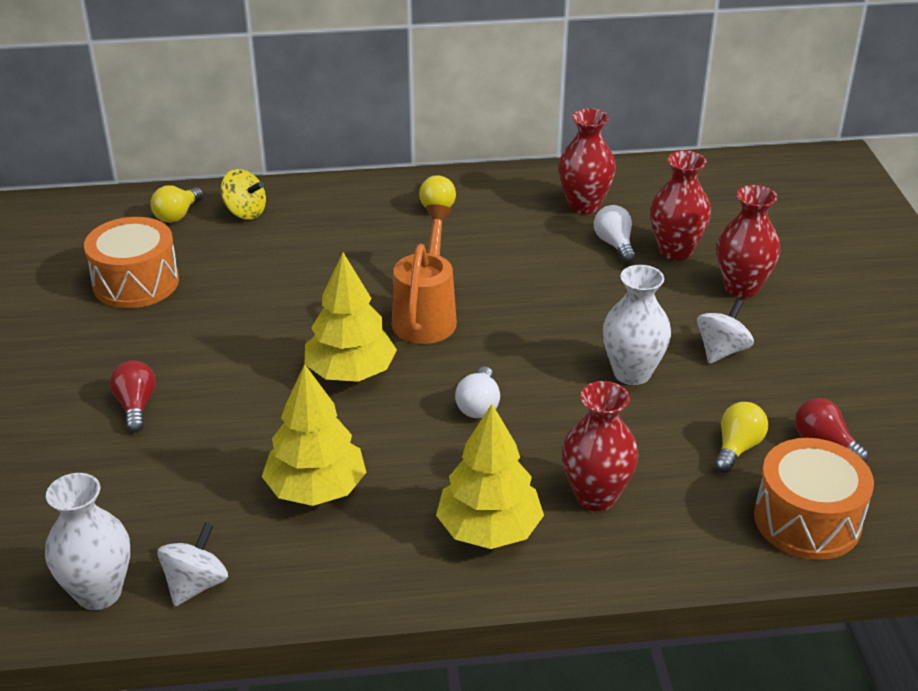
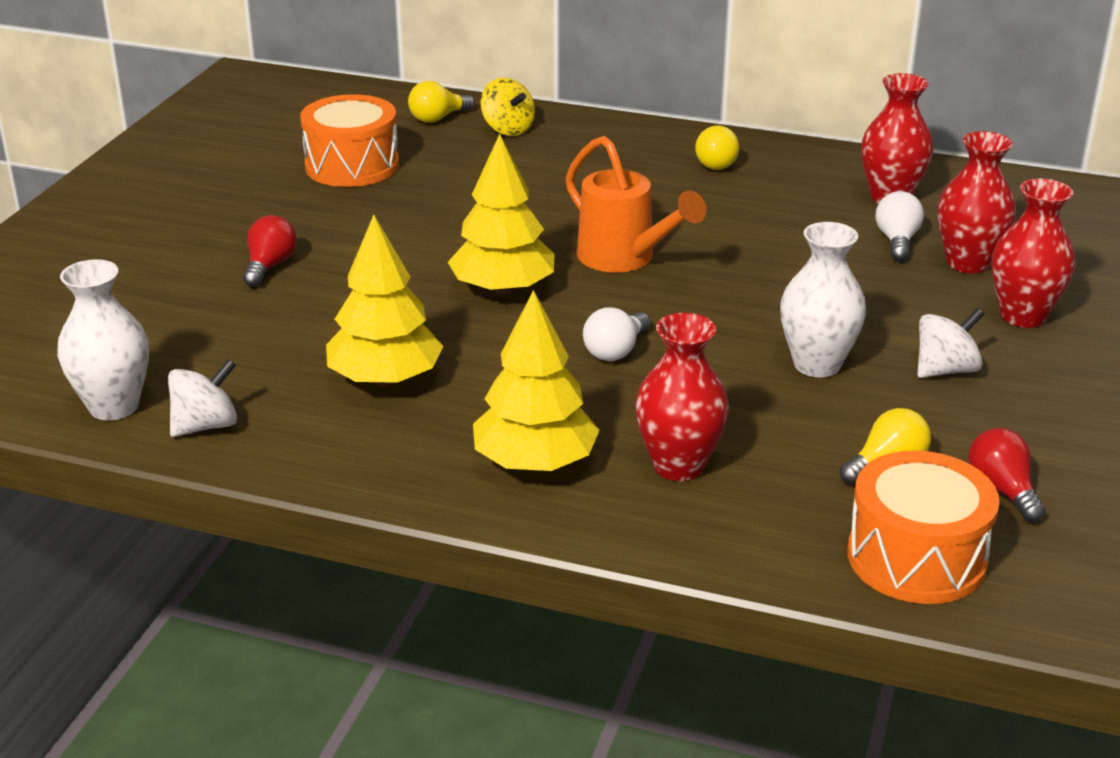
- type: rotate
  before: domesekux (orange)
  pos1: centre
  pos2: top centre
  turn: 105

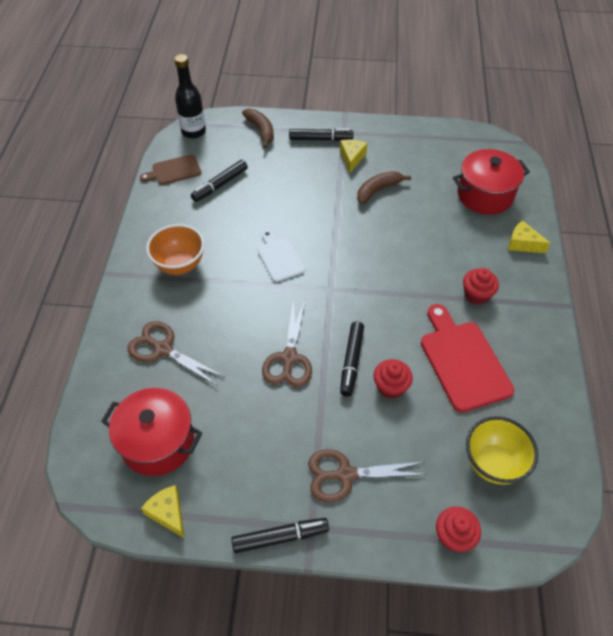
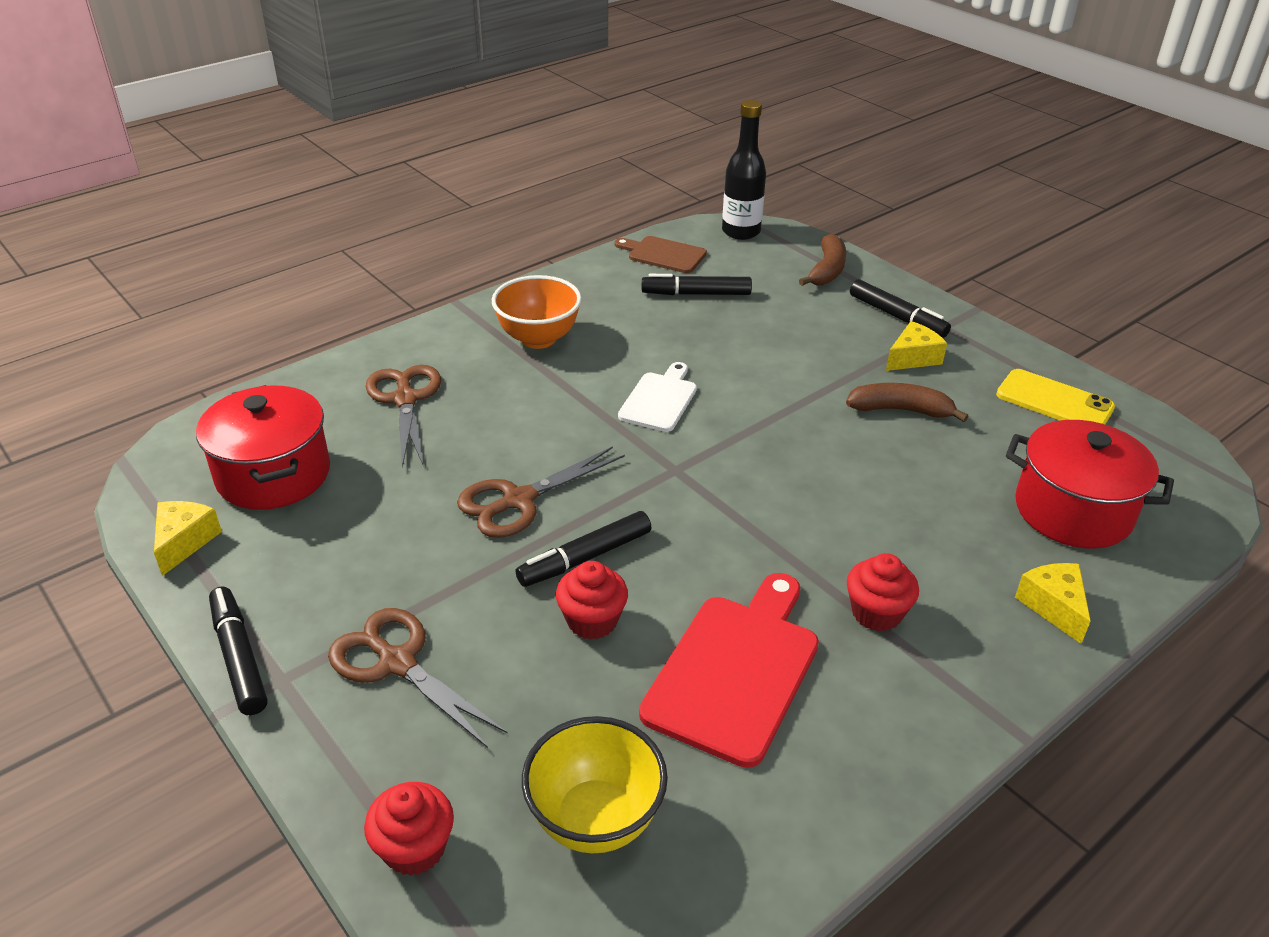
- type: rotate
  before: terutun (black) (2nd from left in the first image)
  pos1: bottom centre
  pos2: bottom left
  turn: -150
- type: insert
  after: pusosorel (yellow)
  pos2: middle right

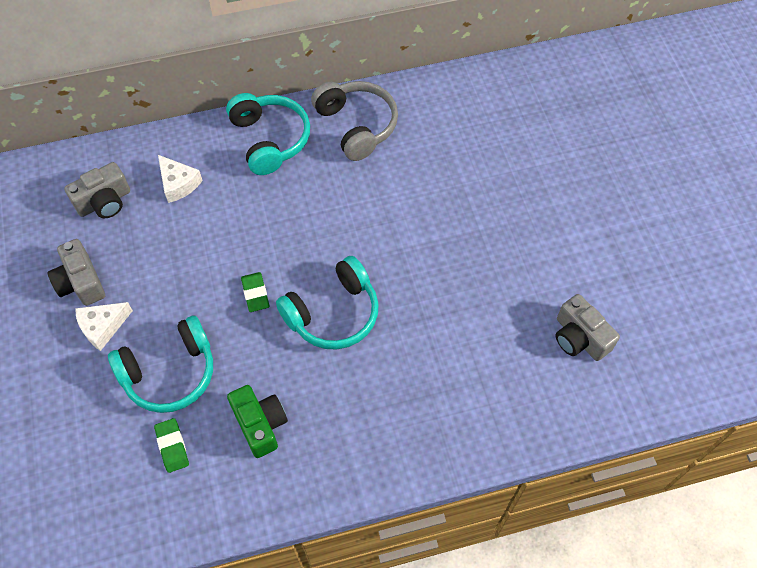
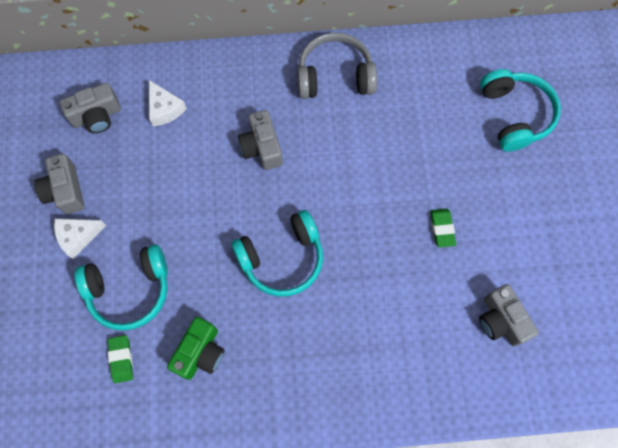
- type: rotate
  before: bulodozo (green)
  pos1: bottom centre
  pos2: bottom left
  turn: 45
- type: insert
  after: bulodozo (grey) (3rd from left)
  pos2: top centre
- type: rotate
  before: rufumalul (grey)
  pos1: top centre
  pos2: top centre
  turn: -75
- type: move
  before: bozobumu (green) (2nd from left)
  pos1: centre
  pos2: middle right
- type: move
  before: rufumalul (turquoise) (2nd from left in the first image)
  after: rufumalul (turquoise) (3rd from left)
  pos1: top centre
  pos2: top right

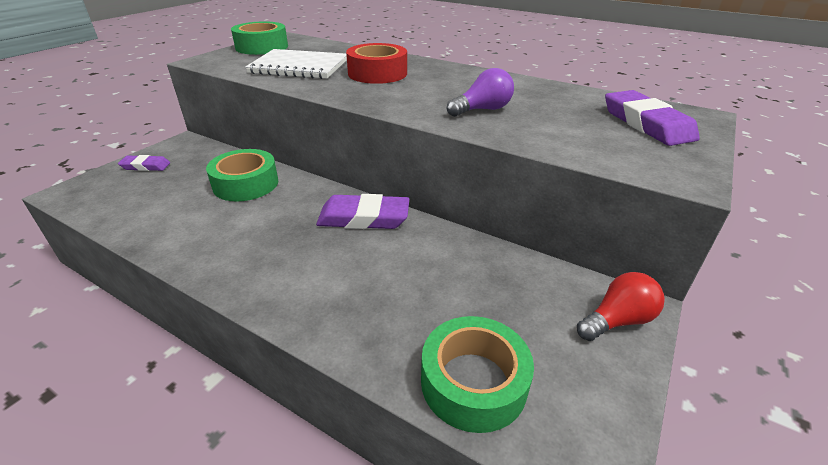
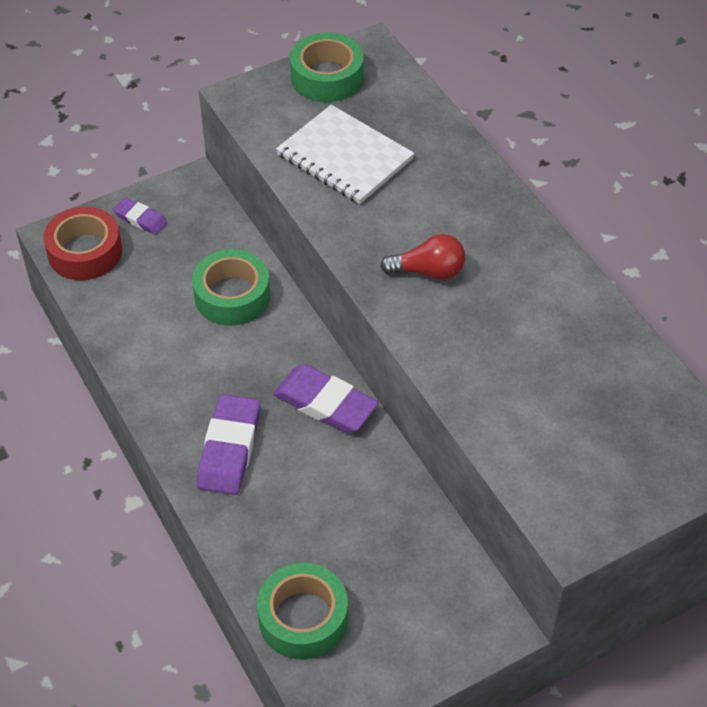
- type: move
  before: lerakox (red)
  pos1: top centre
  pos2: middle left
- type: move
  before: bozobumu (purple) (3rd from left in the first image)
  after: bozobumu (purple) (2nd from left)
  pos1: top right
  pos2: middle left
- type: move
  before: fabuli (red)
  pos1: middle right
  pos2: centre
- type: delete
  before: fabuli (purple)
  pos1: top centre

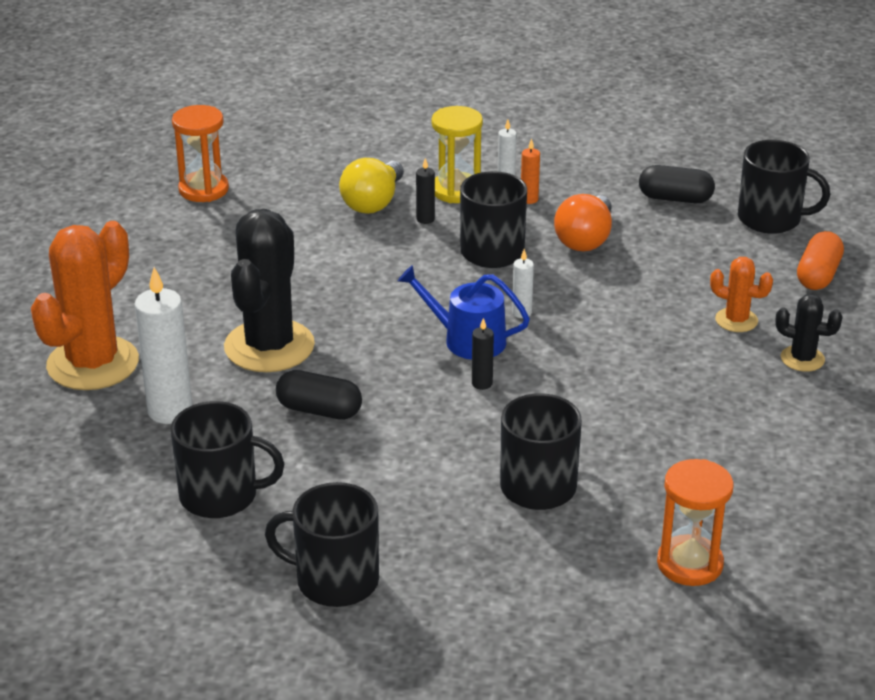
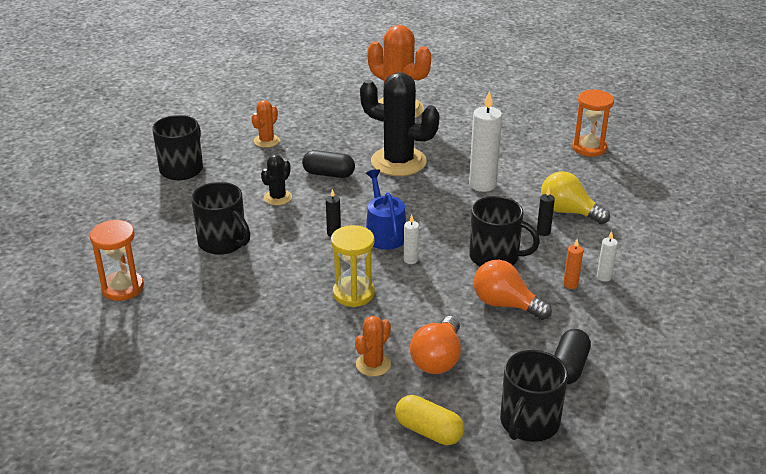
- type: replace
  before: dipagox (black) (1st from left)
  after: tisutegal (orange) (1st from left)
  pos1: middle left
  pos2: top centre
- type: move
  before: tisutegal (black) (2nd from left in the first image)
  after: tisutegal (black) (1st from left)
  pos1: middle right
  pos2: centre
- type: rotate
  before: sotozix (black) (1st from left)
  pos1: centre
  pos2: centre
  turn: 75
- type: move
  before: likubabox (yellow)
  pos1: top centre
  pos2: centre
- type: rotate
  before: domesekux (blue)
  pos1: centre
  pos2: centre
  turn: -45
- type: recolor
  before: sotozix (orange)
  after: sotozix (yellow)
  pos1: middle right
  pos2: bottom centre
- type: insert
  after: fabuli (orange) (1st from left)
  pos2: bottom centre
- type: move
  before: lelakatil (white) (1st from left in the first image)
  after: lelakatil (white) (2nd from left)
  pos1: middle left
  pos2: top centre

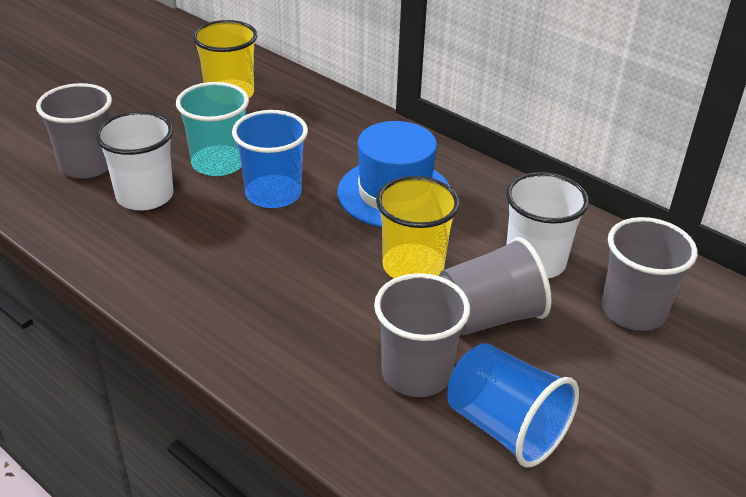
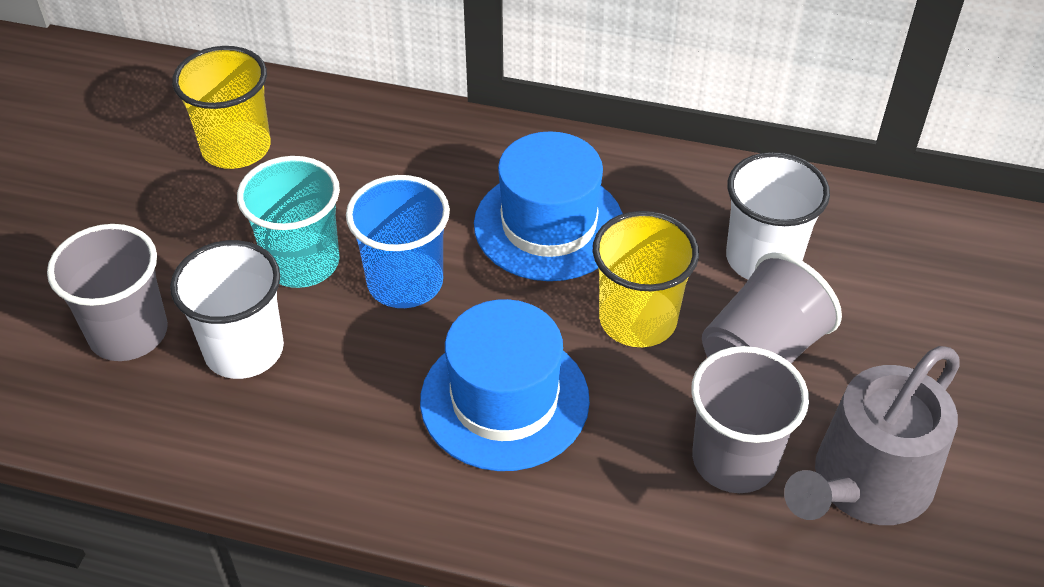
- type: insert
  after: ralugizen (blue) (1st from left)
  pos2: centre
- type: replace
  before: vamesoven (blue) (2nd from left)
  after: domesekux (grey)
  pos1: bottom right
  pos2: bottom right
- type: delete
  before: vamesoven (grey) (4th from left)
  pos1: middle right

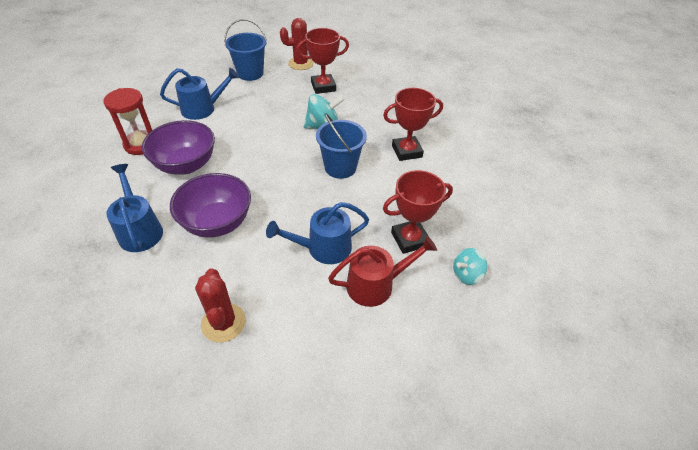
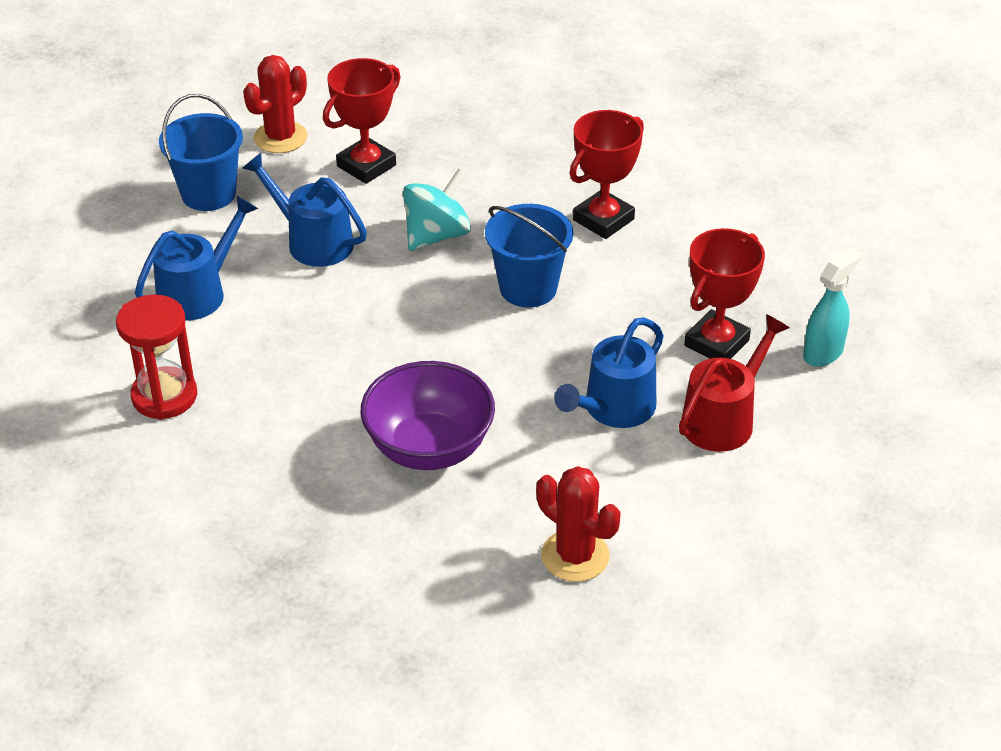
- type: move
  before: domesekux (blue) (1st from left in the first image)
  after: domesekux (blue) (2nd from left)
  pos1: middle left
  pos2: top left
- type: replace
  before: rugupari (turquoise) (2nd from left)
  after: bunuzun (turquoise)
  pos1: middle right
  pos2: middle right
- type: delete
  before: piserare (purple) (1st from left)
  pos1: top left

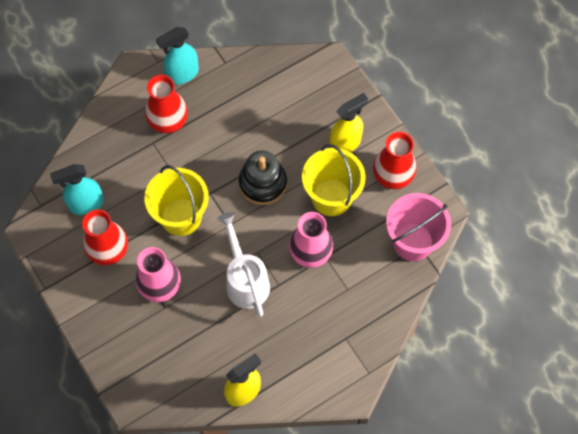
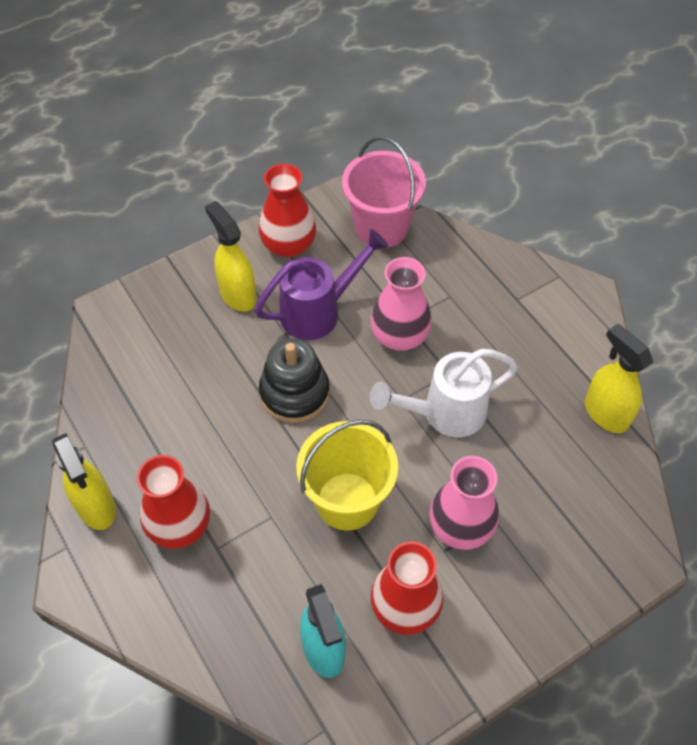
- type: recolor
  before: bunuzun (turquoise) (2nd from left)
  after: bunuzun (yellow) (1st from left)
  pos1: top left
  pos2: middle left
- type: replace
  before: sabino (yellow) (2nd from left)
  after: domesekux (purple)
  pos1: centre
  pos2: centre

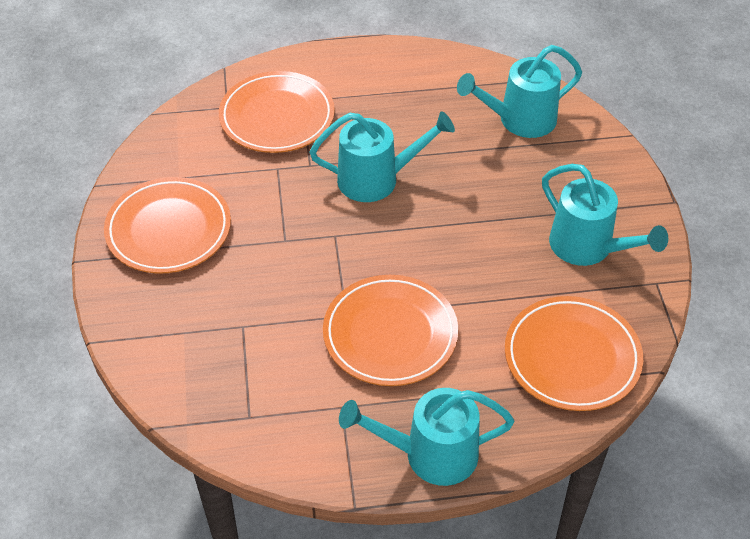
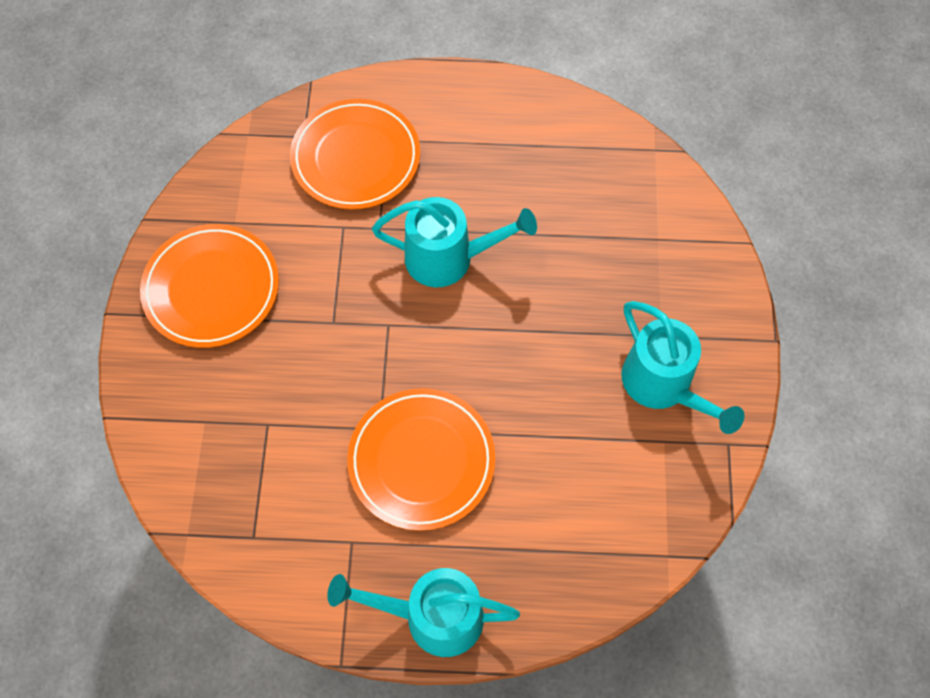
- type: delete
  before: domesekux (turquoise) (3rd from left)
  pos1: top right
- type: delete
  before: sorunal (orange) (4th from left)
  pos1: middle right

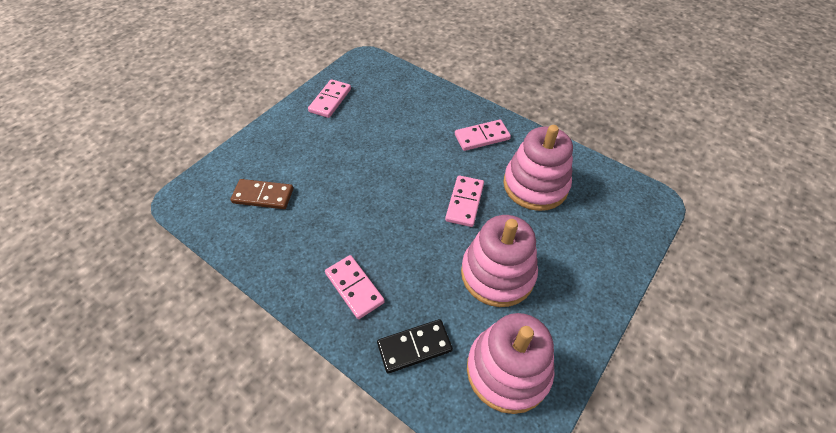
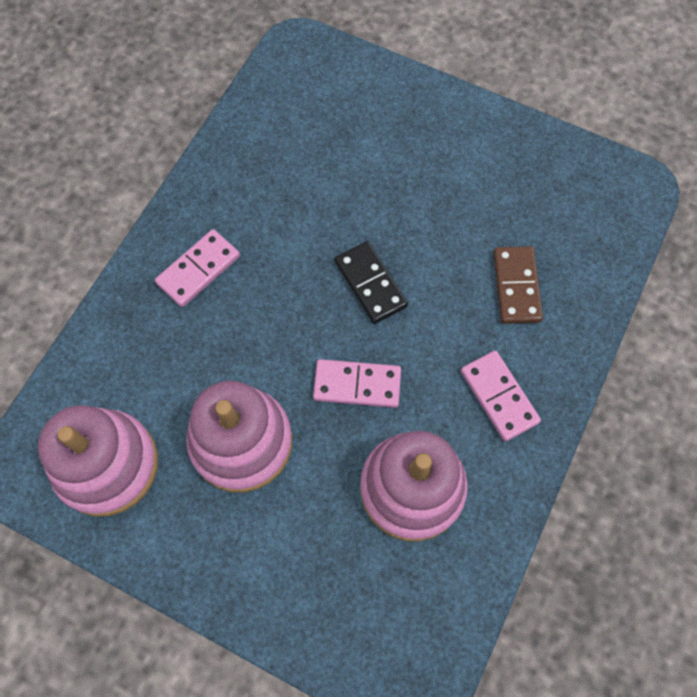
- type: move
  before: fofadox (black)
  pos1: bottom centre
  pos2: centre
- type: move
  before: fofadox (brown)
  pos1: middle left
  pos2: middle right
- type: delete
  before: fofadox (pink) (1st from left)
  pos1: top centre

